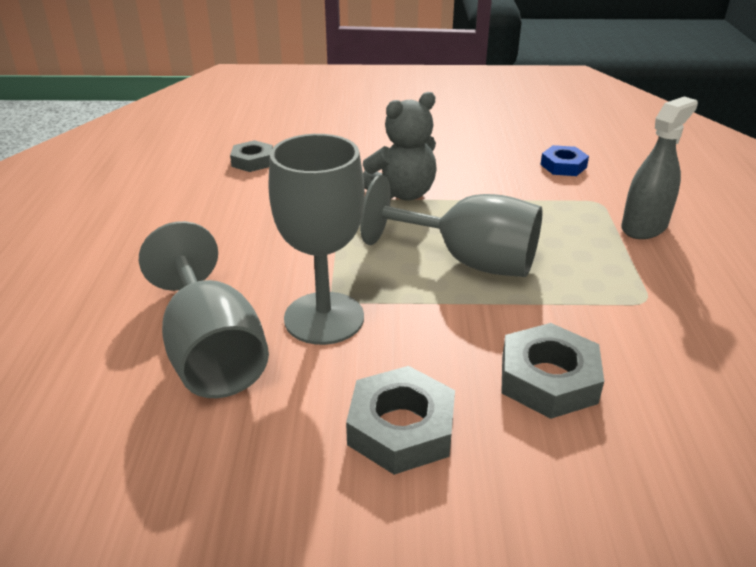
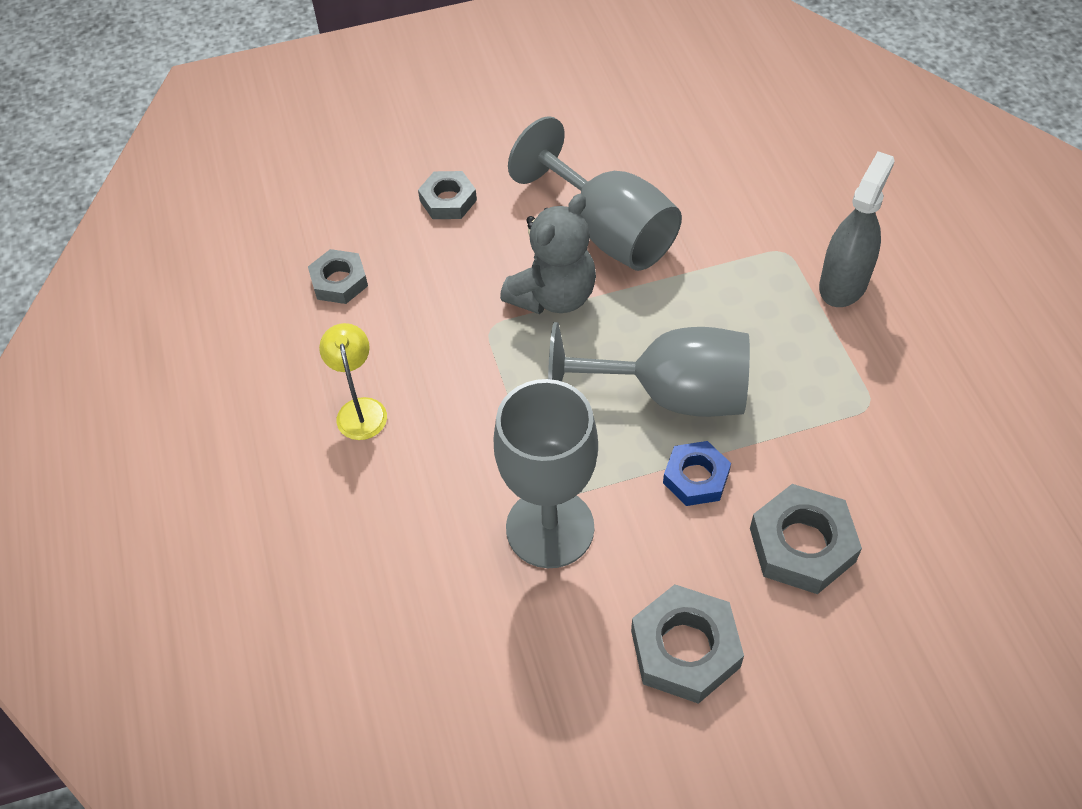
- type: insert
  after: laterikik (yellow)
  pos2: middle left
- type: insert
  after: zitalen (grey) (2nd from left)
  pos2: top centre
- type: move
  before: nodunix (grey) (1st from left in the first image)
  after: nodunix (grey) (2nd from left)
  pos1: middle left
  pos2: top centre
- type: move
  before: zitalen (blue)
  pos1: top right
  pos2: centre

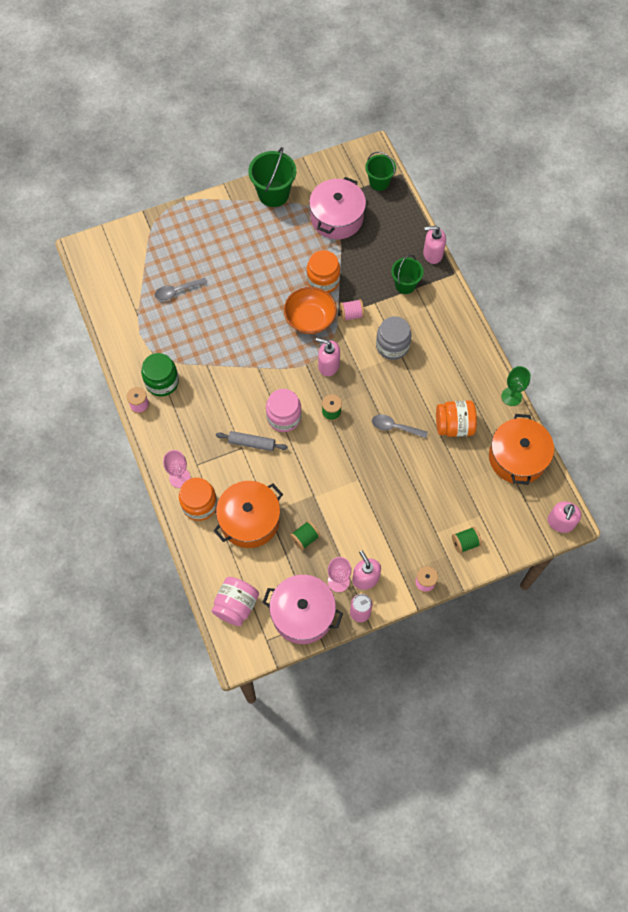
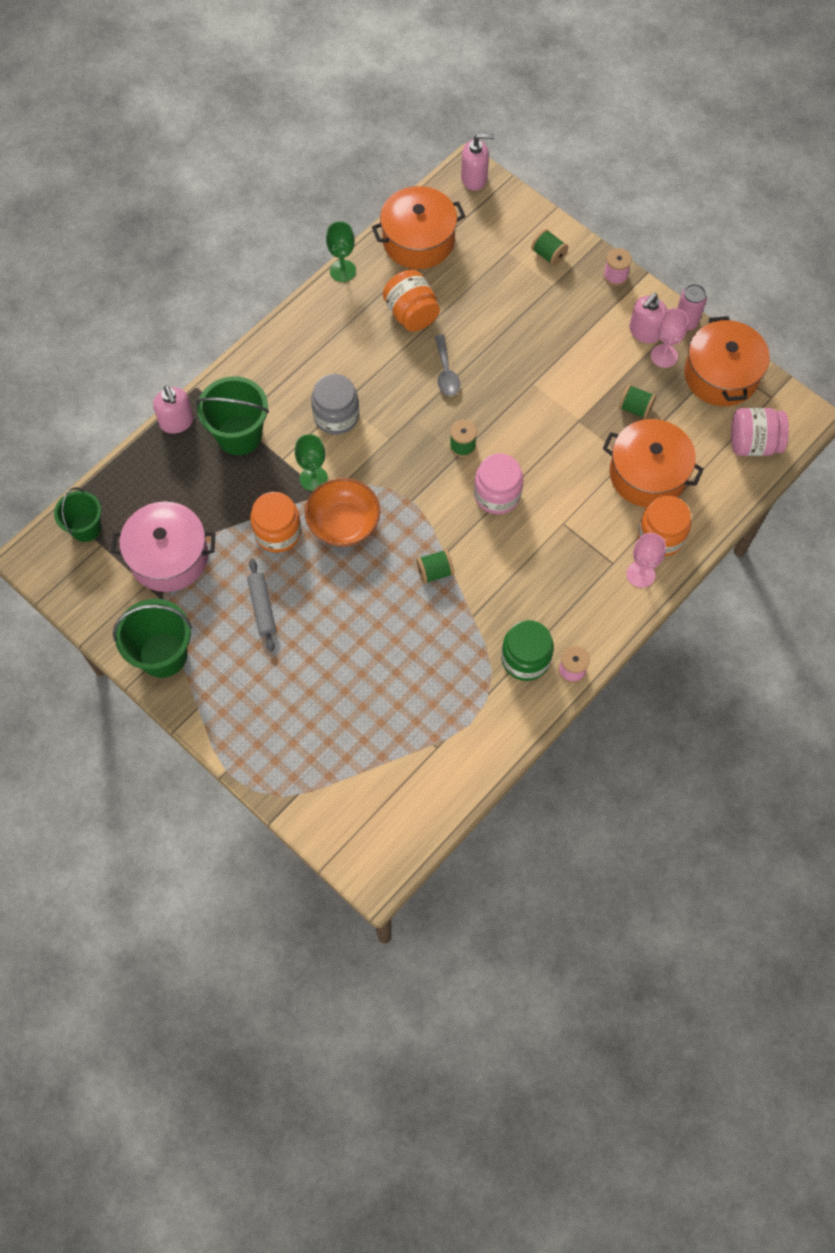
- type: resize
  before: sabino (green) (3rd from left)
  pos1: top centre
  pos2: top left
  scale: 1.53
- type: move
  before: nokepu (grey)
  pos1: centre
  pos2: middle left
- type: replace
  before: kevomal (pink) (2nd from left)
  after: nodunix (green) (1st from left)
  pos1: centre
  pos2: centre
- type: insert
  after: kevomal (green) (1st from left)
  pos2: centre
- type: recolor
  before: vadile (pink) (1st from left)
  after: vadile (orange) (3rd from left)
  pos1: bottom centre
  pos2: top right
- type: delete
  before: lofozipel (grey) (1st from left)
  pos1: top left
- type: delete
  before: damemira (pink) (1st from left)
  pos1: centre

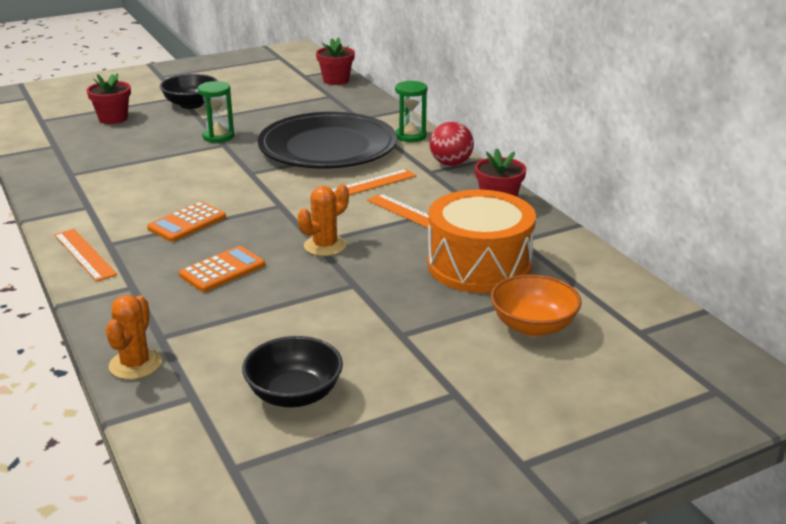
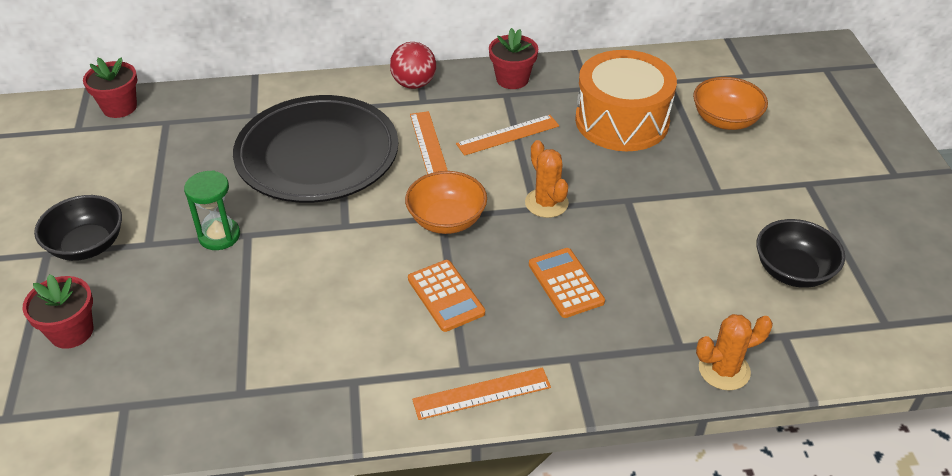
- type: insert
  after: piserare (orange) (1st from left)
  pos2: centre
- type: rotate
  before: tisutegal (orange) (1st from left in the first image)
  pos1: middle left
  pos2: bottom right
  turn: -45
- type: delete
  before: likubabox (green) (2nd from left)
  pos1: top centre

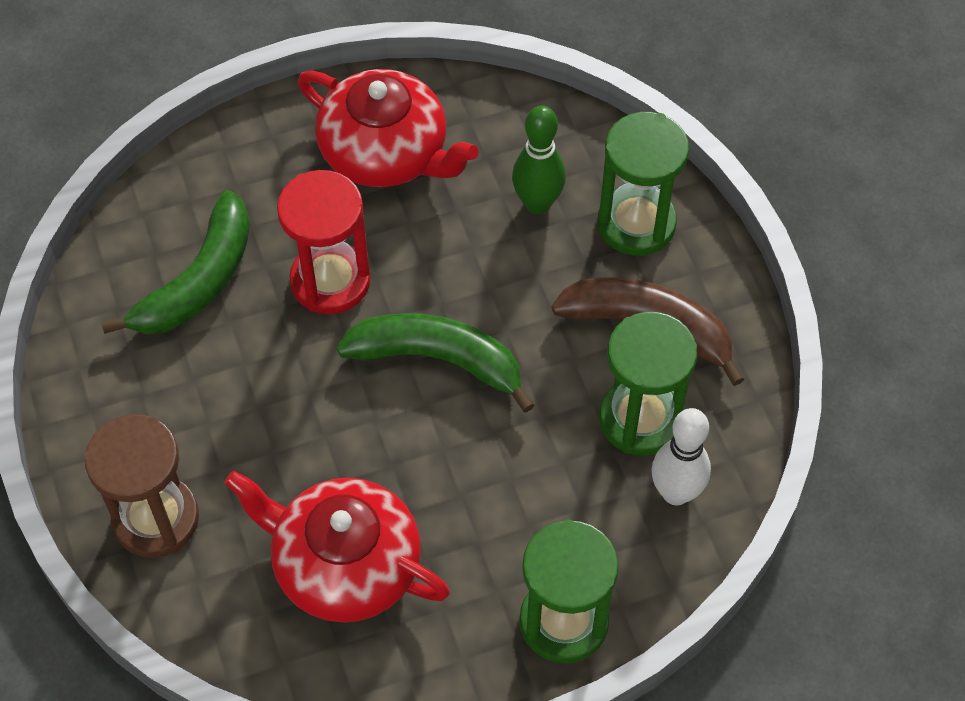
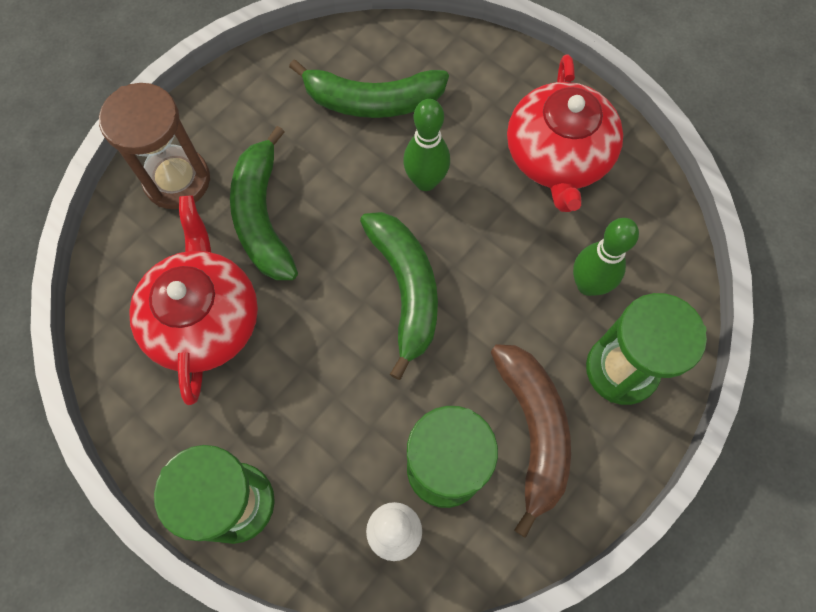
- type: insert
  after: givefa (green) (1st from left)
  pos2: top left
- type: replace
  before: likubabox (red)
  after: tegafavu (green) (1st from left)
  pos1: centre
  pos2: top centre

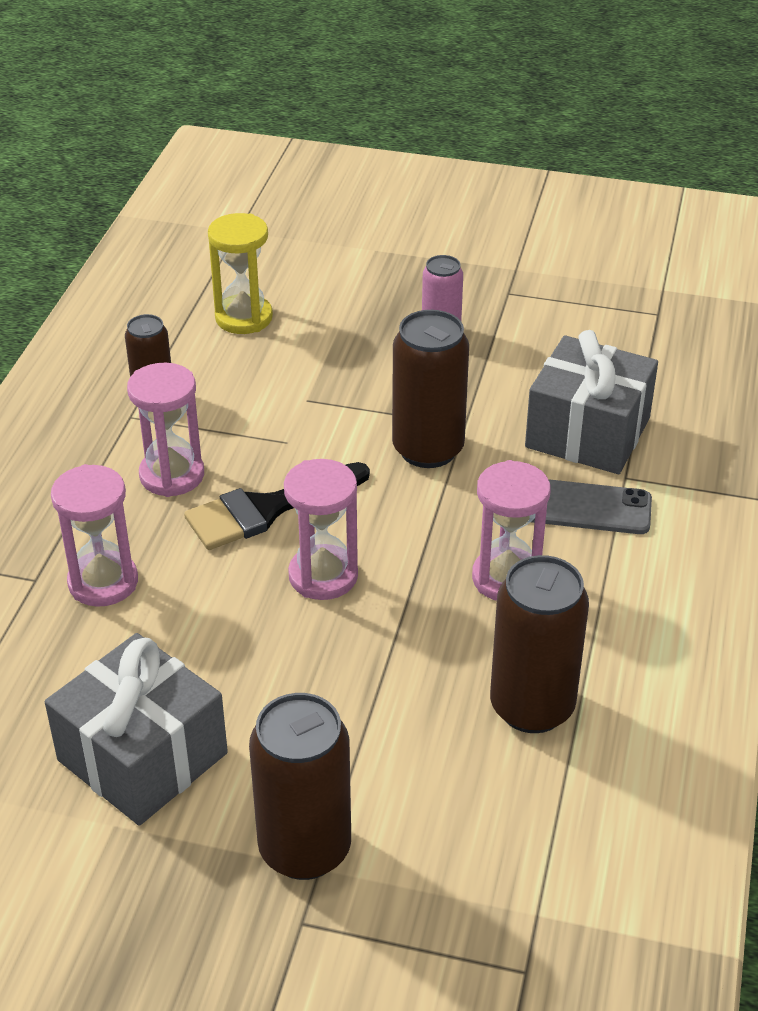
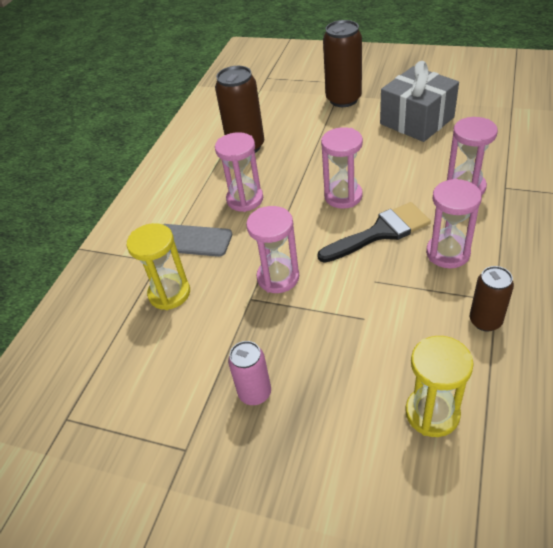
- type: replace
  before: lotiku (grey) (2nd from left)
  after: likubabox (yellow) (1st from left)
  pos1: middle right
  pos2: middle left
- type: replace
  before: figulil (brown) (3rd from left)
  after: likubabox (pink) (2nd from left)
  pos1: centre
  pos2: centre

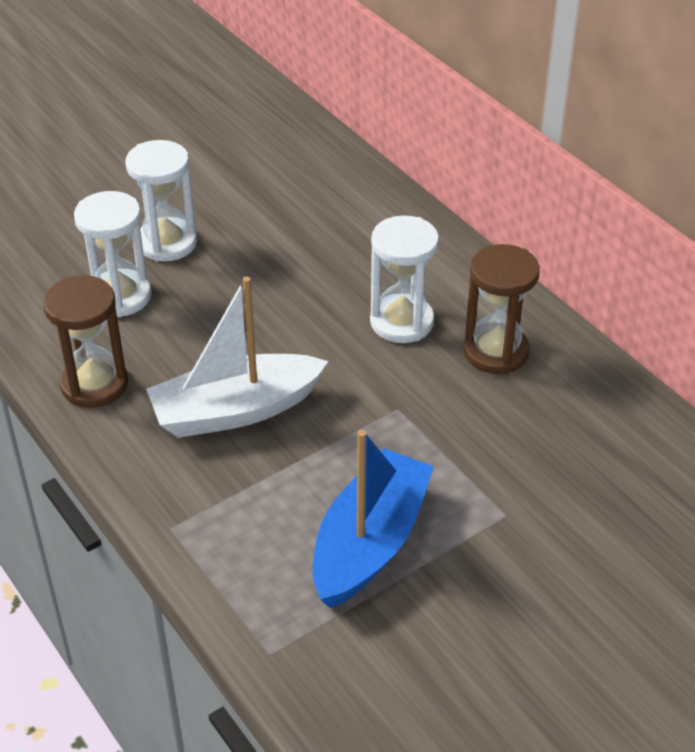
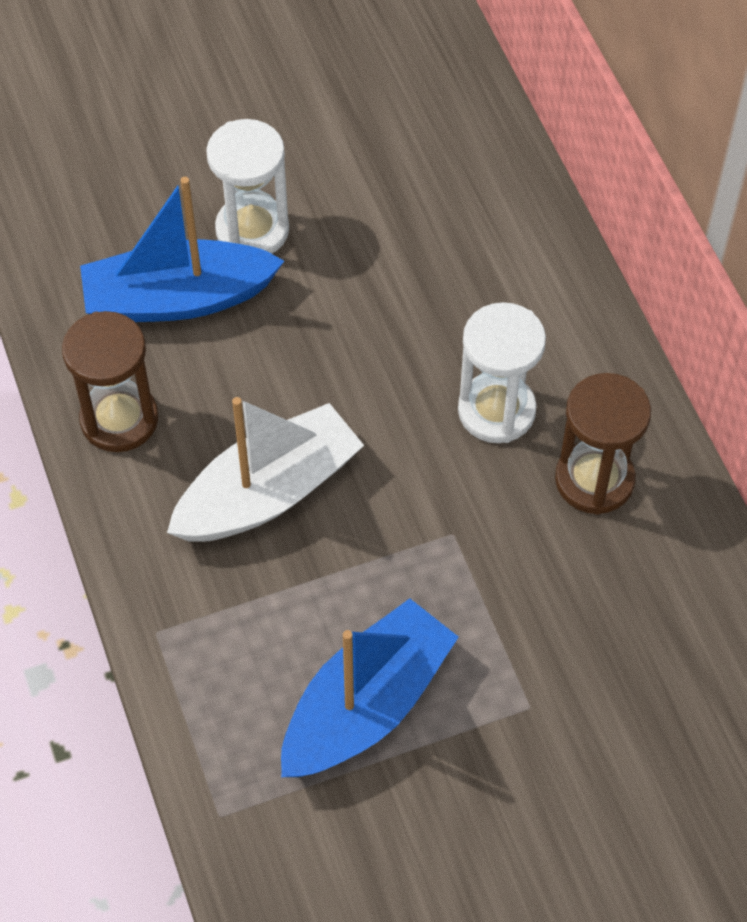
- type: replace
  before: likubabox (white) (1st from left)
  after: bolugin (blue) (1st from left)
  pos1: middle left
  pos2: top left
- type: rotate
  before: bolugin (white)
  pos1: centre
  pos2: centre
  turn: 150

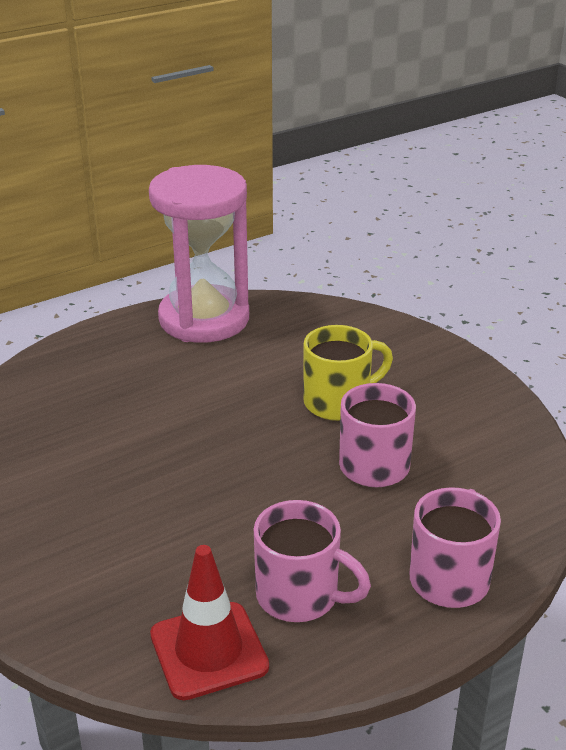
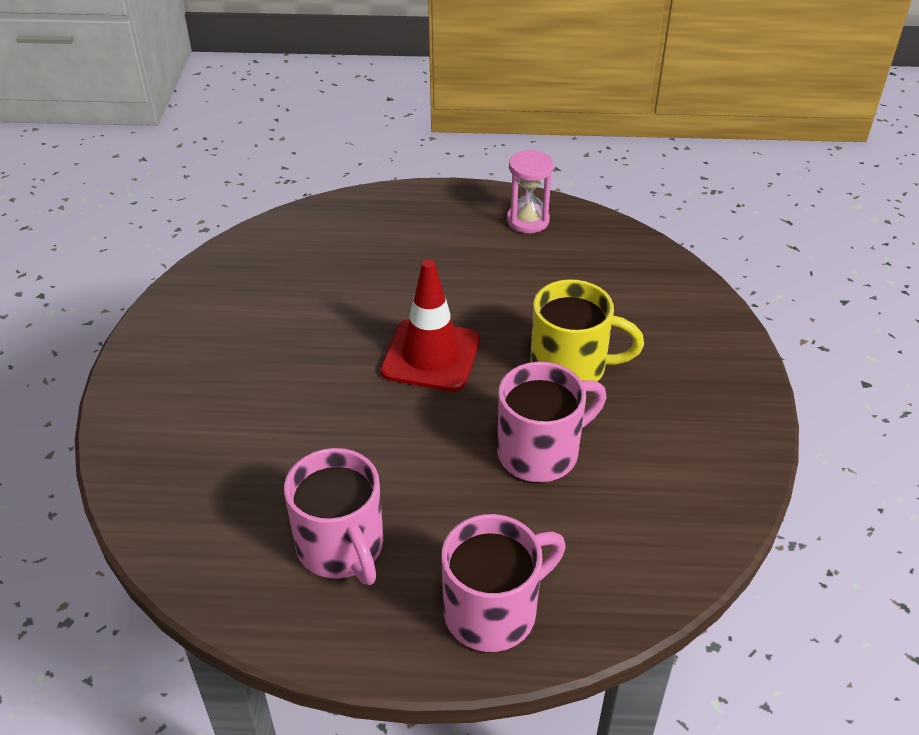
- type: move
  before: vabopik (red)
  pos1: bottom centre
  pos2: centre
- type: resize
  before: likubabox (pink)
  pos1: centre
  pos2: top centre
  scale: 0.43

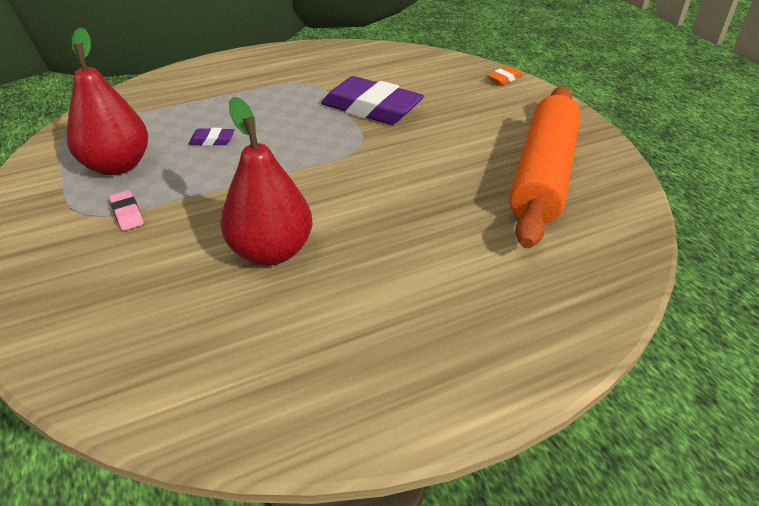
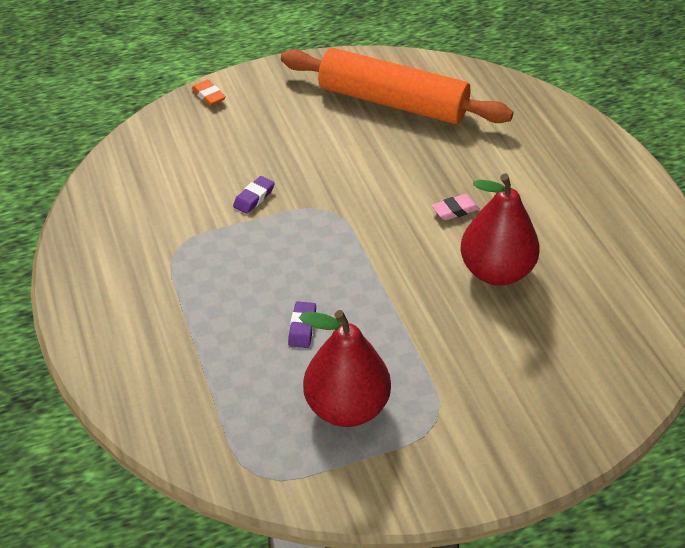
- type: resize
  before: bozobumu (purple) (2nd from left in the first image)
  pos1: top centre
  pos2: centre
  scale: 0.42
- type: move
  before: bozobumu (pink)
  pos1: middle left
  pos2: centre

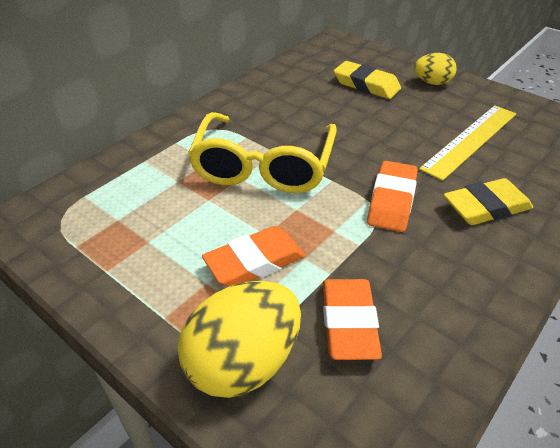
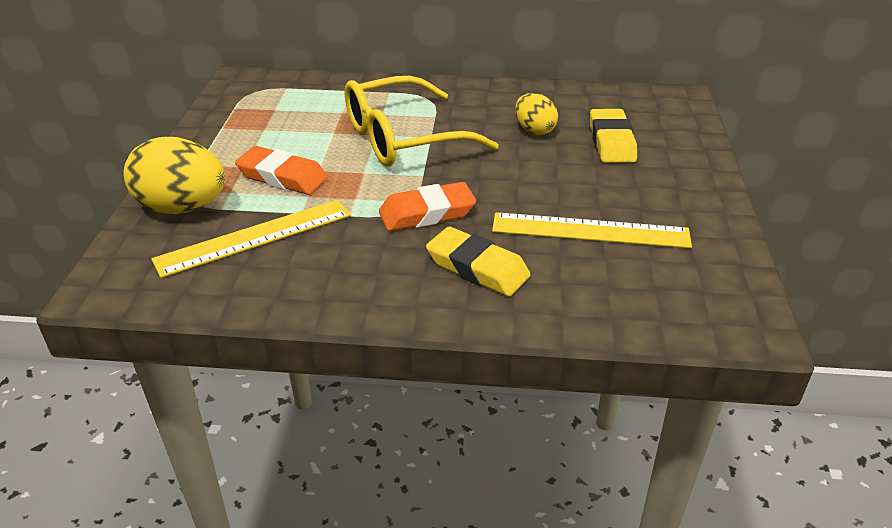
- type: replace
  before: bozobumu (orange) (2nd from left)
  after: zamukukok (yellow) (1st from left)
  pos1: bottom centre
  pos2: middle left
- type: move
  before: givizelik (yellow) (2nd from left)
  pos1: top right
  pos2: top centre

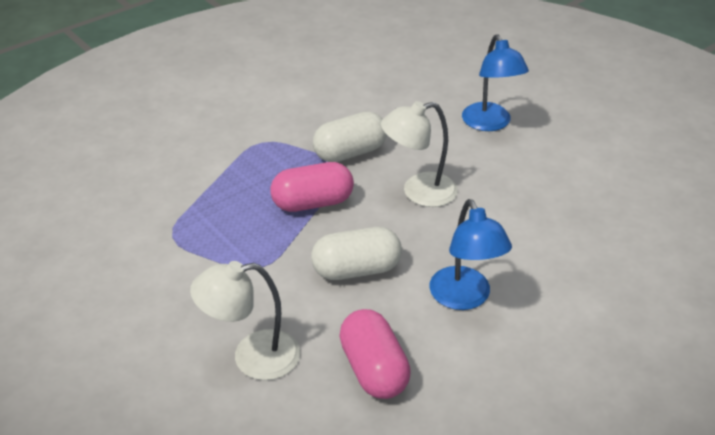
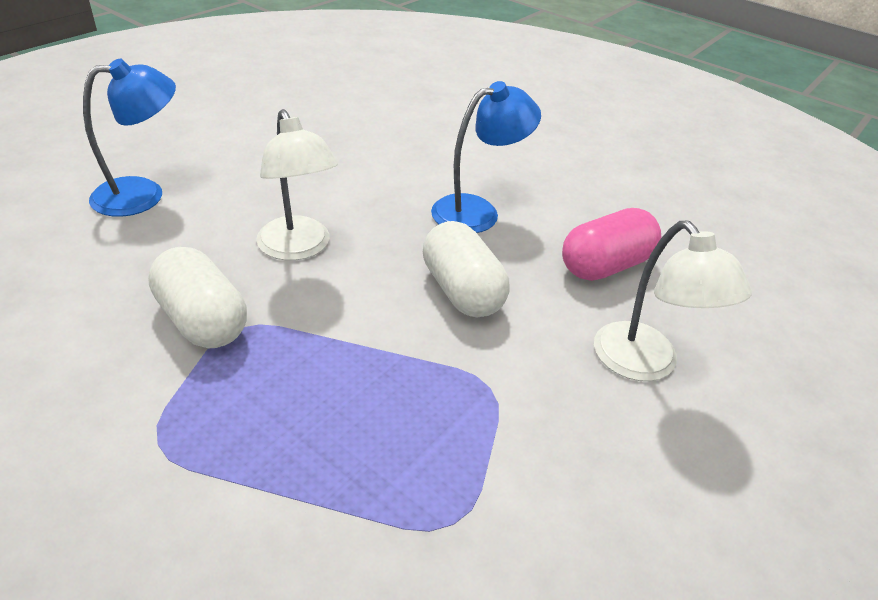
- type: delete
  before: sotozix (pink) (1st from left)
  pos1: centre

